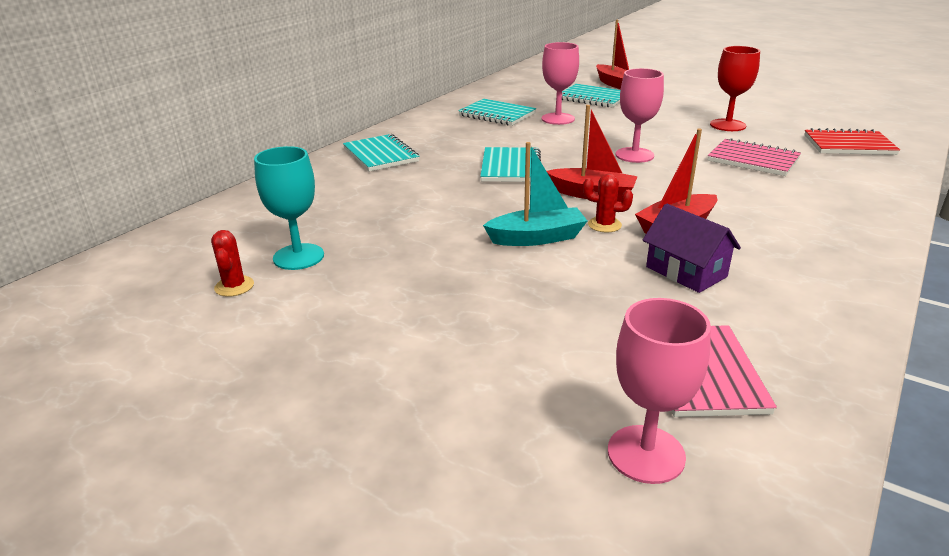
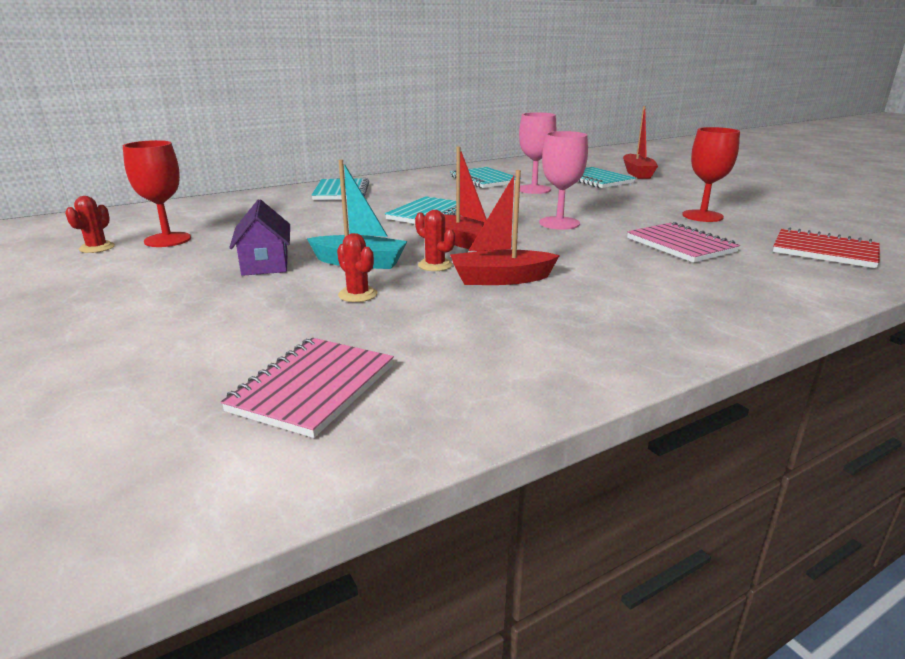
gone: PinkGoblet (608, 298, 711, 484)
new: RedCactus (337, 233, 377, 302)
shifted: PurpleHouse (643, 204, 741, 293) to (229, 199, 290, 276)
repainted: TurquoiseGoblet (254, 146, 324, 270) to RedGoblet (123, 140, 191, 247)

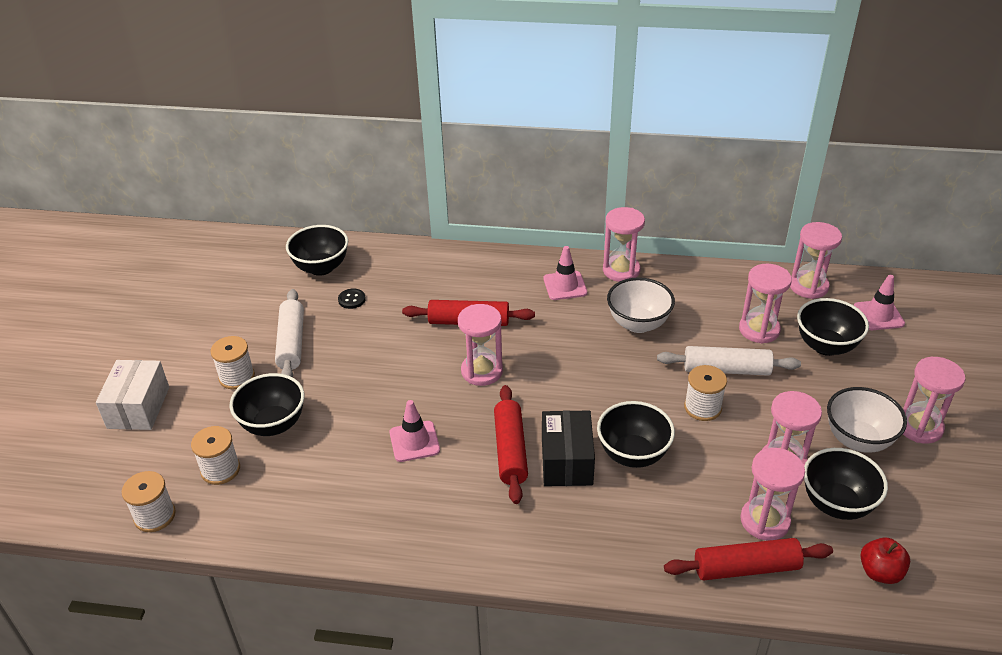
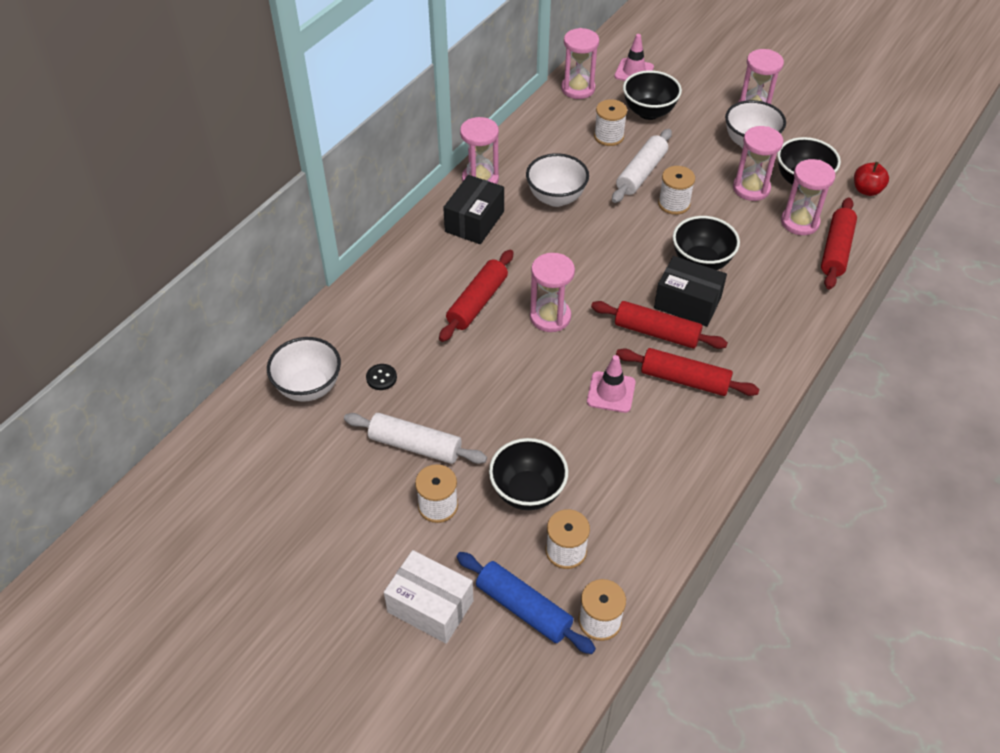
new: RedRollingPin (616, 348, 759, 396); BlueRollingPin (457, 552, 596, 654)
swapped: PinkTrafficCone (543, 246, 587, 300) to BlackBox (443, 175, 504, 244); PinkHourglass (739, 264, 792, 344) to WhiteSpool (594, 99, 627, 146)
repainted: BlackBowl (286, 225, 348, 276) to WhiteBowl (267, 337, 341, 402)

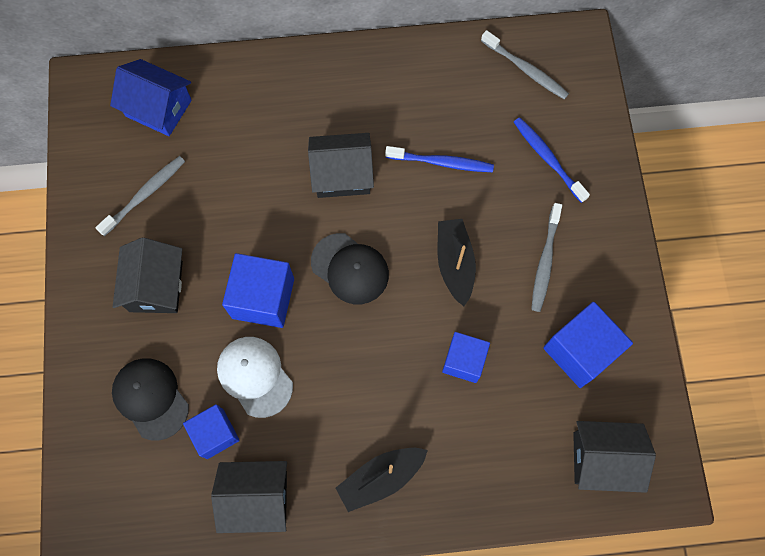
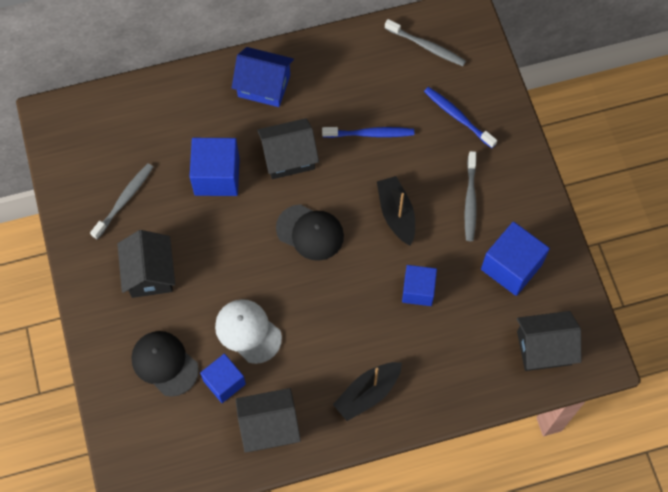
shifted: BlueHouse (110, 59, 192, 136) to (232, 47, 294, 107); BlueCube (222, 253, 294, 328) to (190, 138, 240, 196)

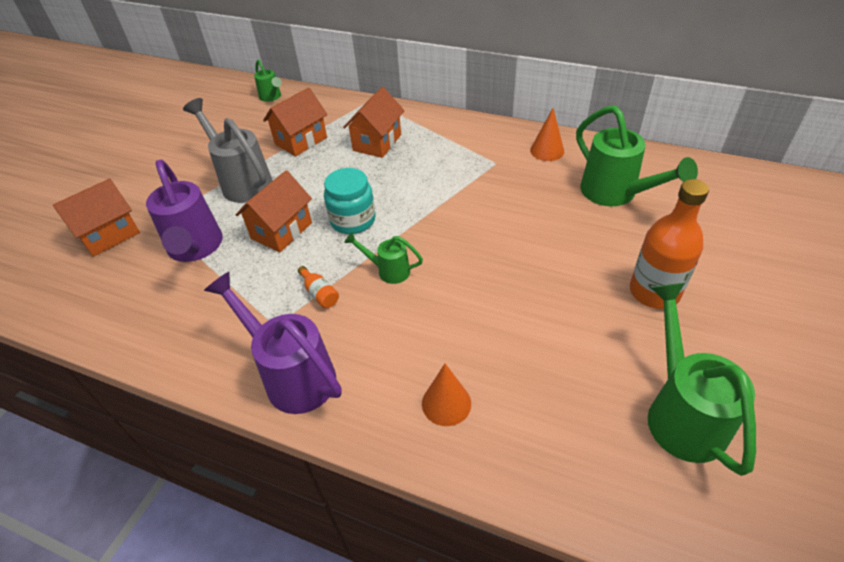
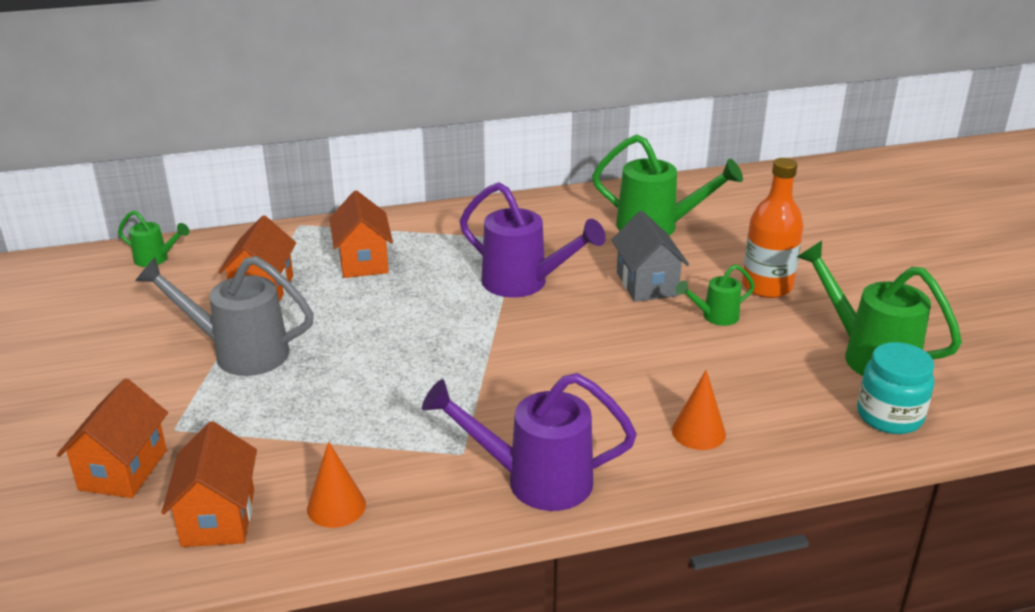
gone: OrangeBottle (298, 266, 339, 308)
new: GreyHouse (611, 211, 689, 302)
shifted: OrangeCone (530, 108, 564, 161) to (307, 441, 366, 528); PurpleWateringCan (146, 160, 223, 262) to (460, 182, 606, 297); TurquoiseJar (324, 168, 376, 234) to (857, 342, 934, 434); OrangeHouse (236, 170, 312, 252) to (162, 421, 257, 547); GreenWateringCan (344, 232, 423, 284) to (676, 264, 755, 326)

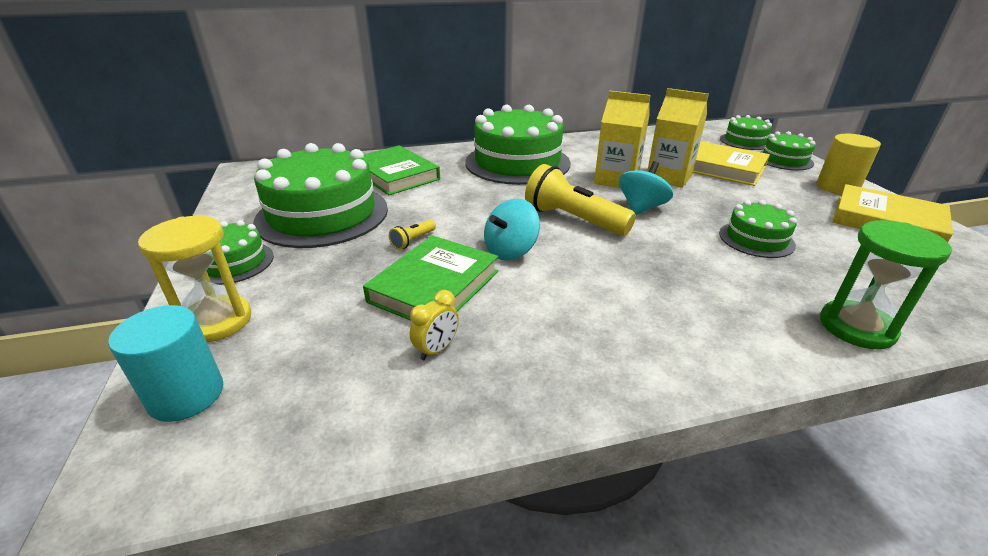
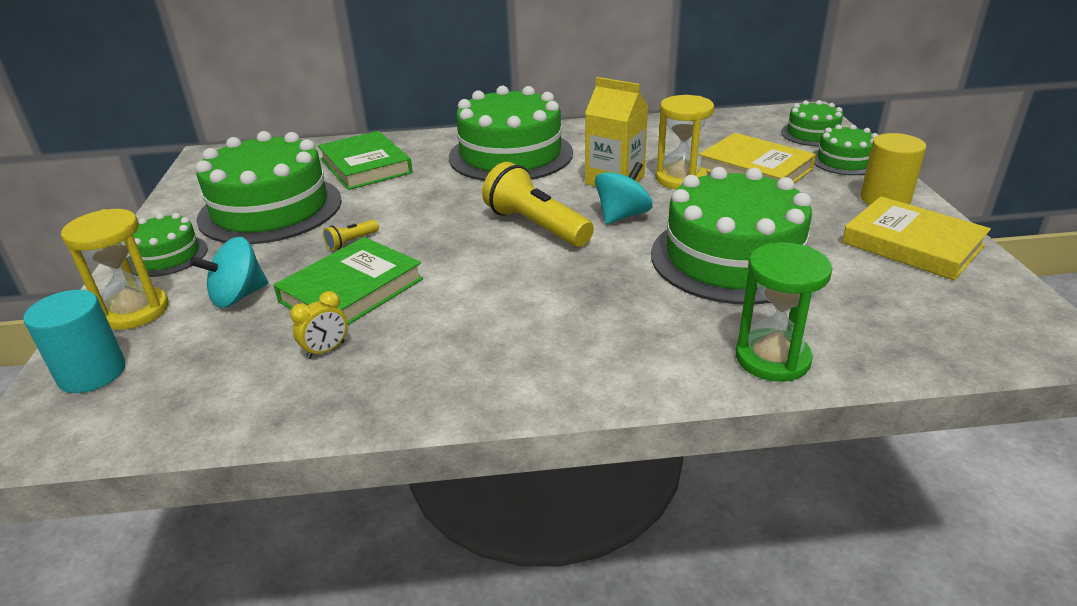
shifted: TurquoiseSpinningTop (484, 199, 540, 261) to (190, 237, 269, 308)
swapped: YellowCarton (647, 88, 709, 188) to YellowHourglass (656, 95, 714, 189)
scaled: GreenCake (719, 200, 797, 258) = (651, 167, 812, 304) x2.00

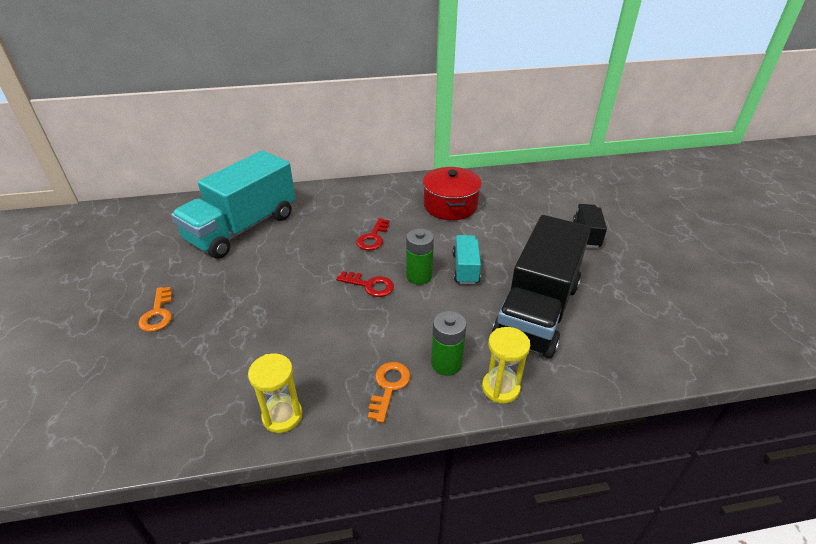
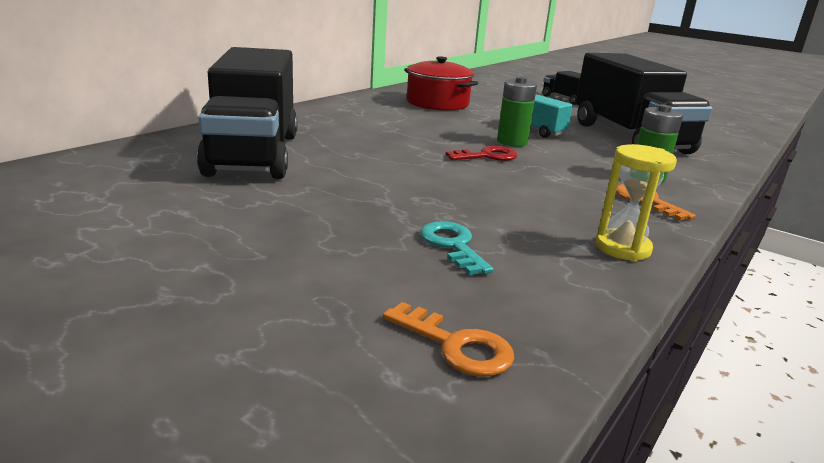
gone: RedKey (356, 218, 389, 250); YellowHourglass (482, 327, 530, 404)
new: TurquoiseKey (420, 221, 493, 275)
shifted: OrangeKey (138, 287, 172, 332) to (383, 302, 515, 377)
repainted: TurquoiseTruck (171, 151, 296, 258) to BlackTruck (197, 47, 298, 179)

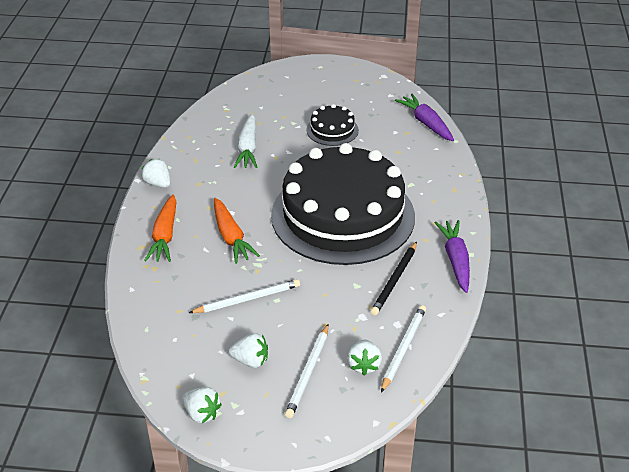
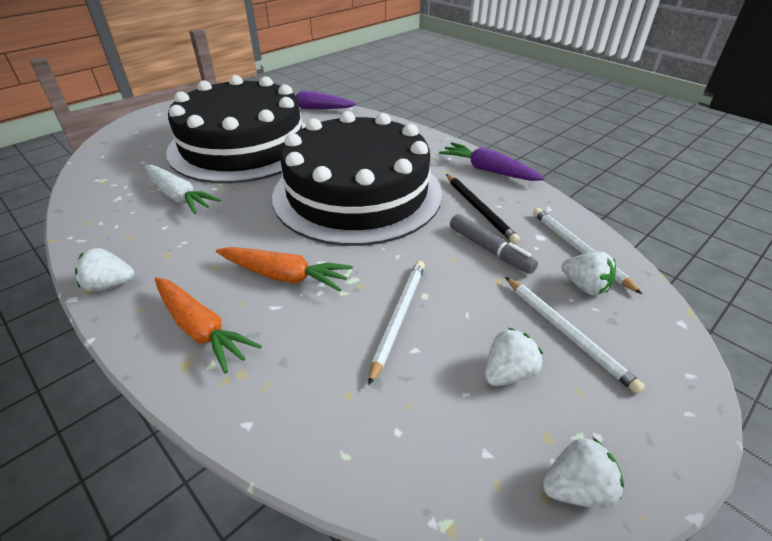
new: GreyMarker (450, 214, 538, 274)
scaled: BlackCake (306, 104, 359, 146) = (166, 75, 306, 184) x2.46

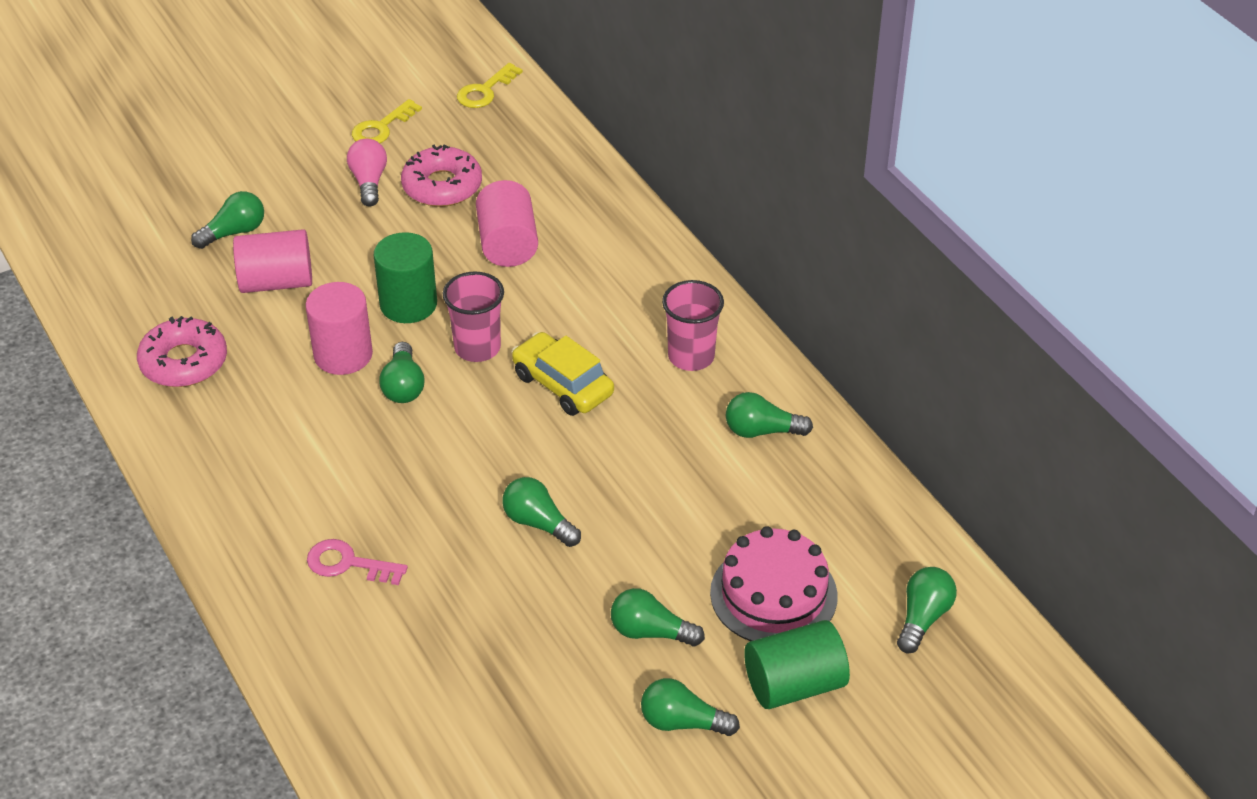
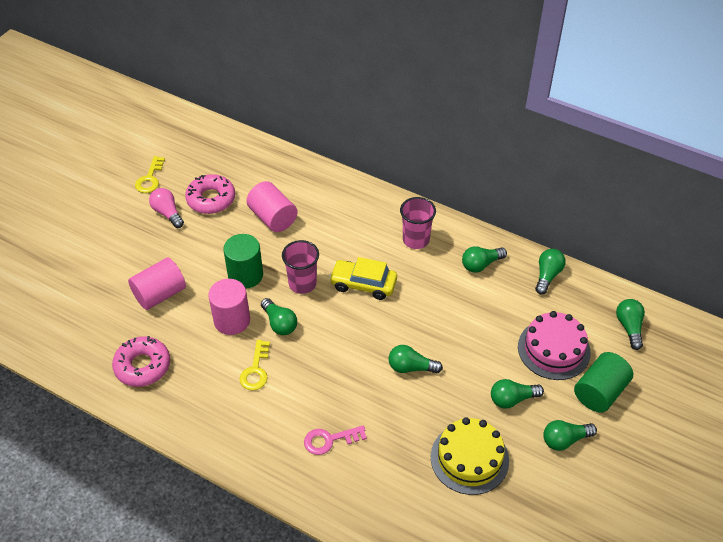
new: YellowCake (431, 417, 509, 495)
shifted: YellowKey (457, 63, 523, 108) to (239, 340, 270, 390); GreenLightBulb (191, 191, 264, 249) to (535, 249, 566, 295)

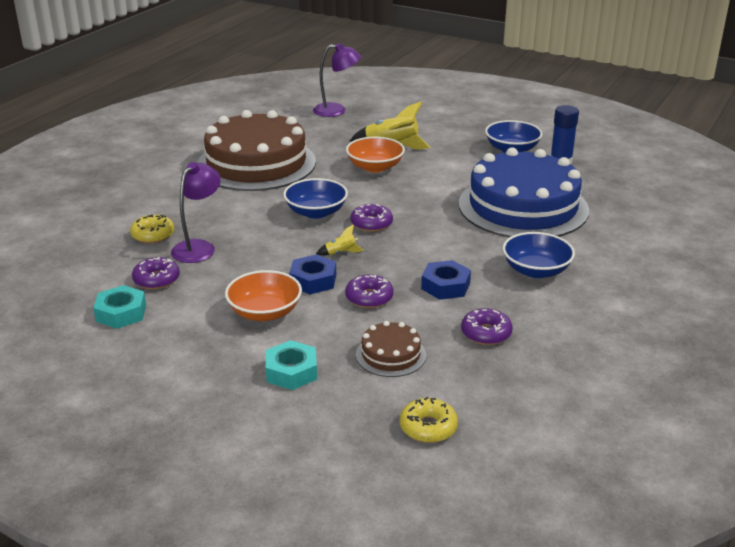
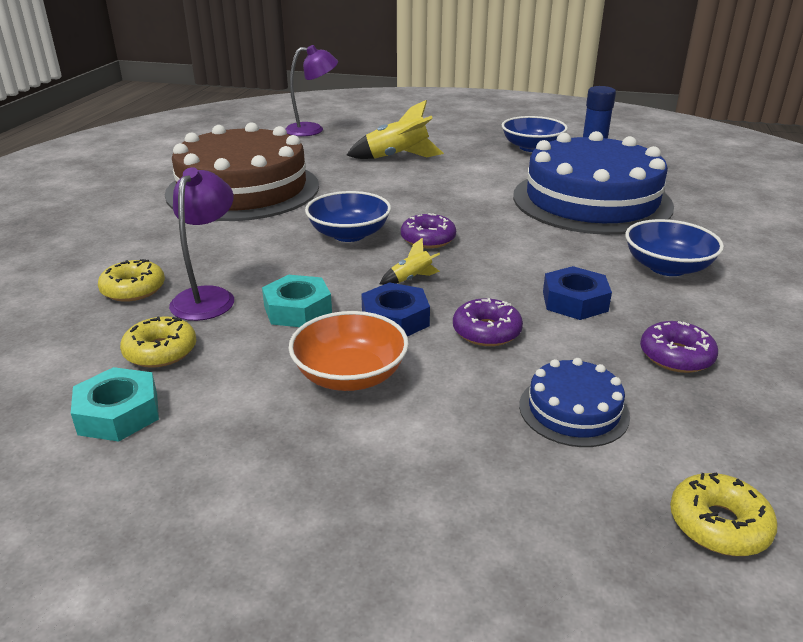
gone: OrangeBowl (346, 137, 405, 173)
shifted: TurquoiseNut (266, 340, 317, 390) to (262, 275, 332, 327)
repainted: PurpleDonut (132, 257, 180, 289) to YellowDonut (120, 316, 196, 368); BrownCake (356, 321, 426, 377) to BlueCake (519, 358, 630, 447)

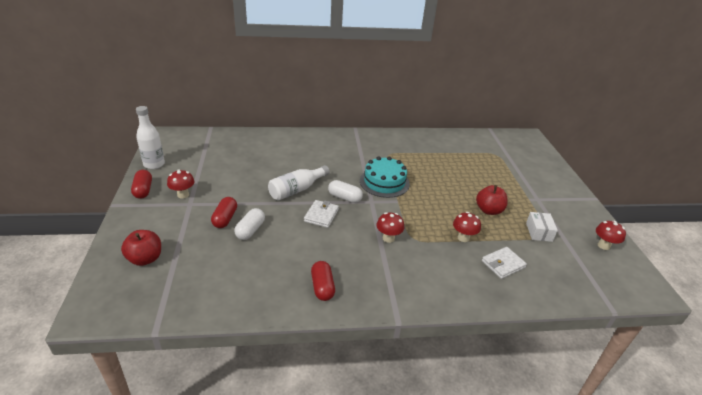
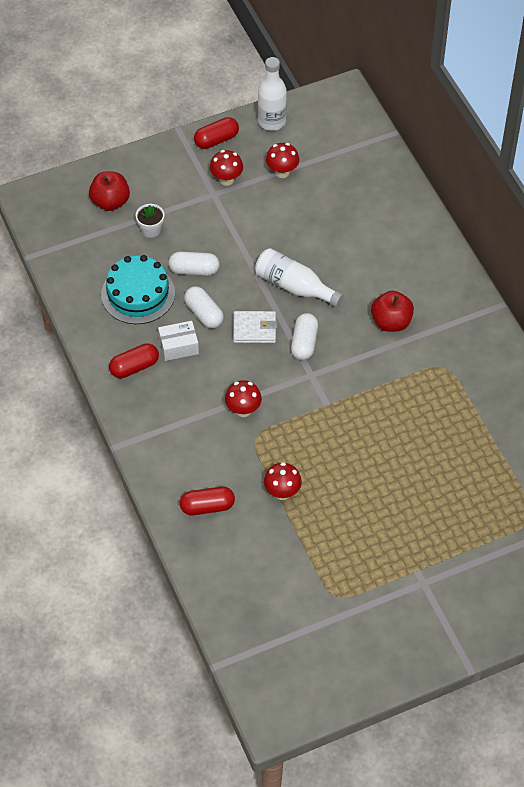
gone: WhiteWallet (482, 247, 527, 279)
new: WhiteFlowerPot (136, 204, 164, 238); WhiteCapsule (184, 286, 224, 328)
shifted: TurquoiseCake (360, 156, 410, 198) to (101, 255, 175, 324); RedApple (476, 185, 508, 215) to (371, 291, 414, 332); RedCapsule (211, 197, 237, 228) to (180, 487, 235, 515); WhiteBox (526, 212, 558, 242) to (158, 321, 199, 361); RedMushroom (596, 221, 626, 250) to (266, 143, 299, 178)

